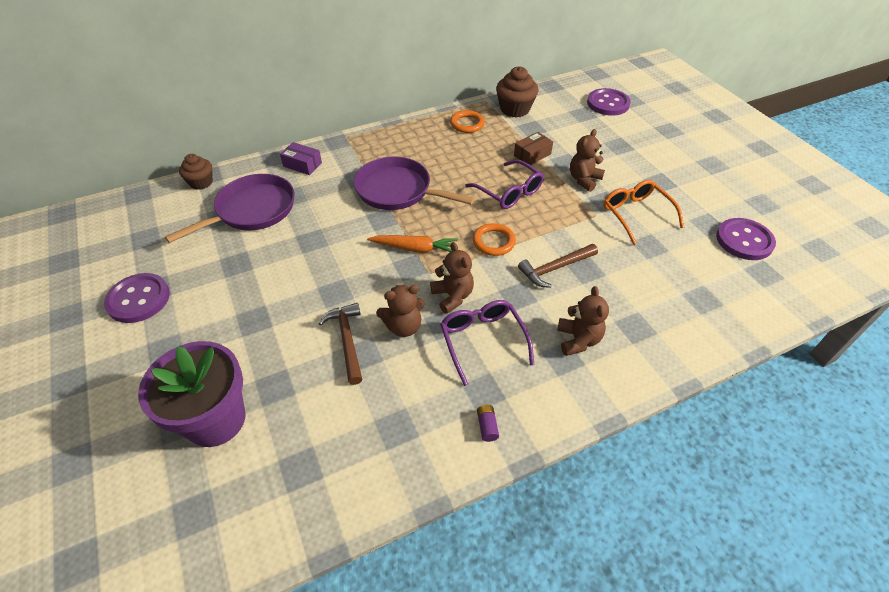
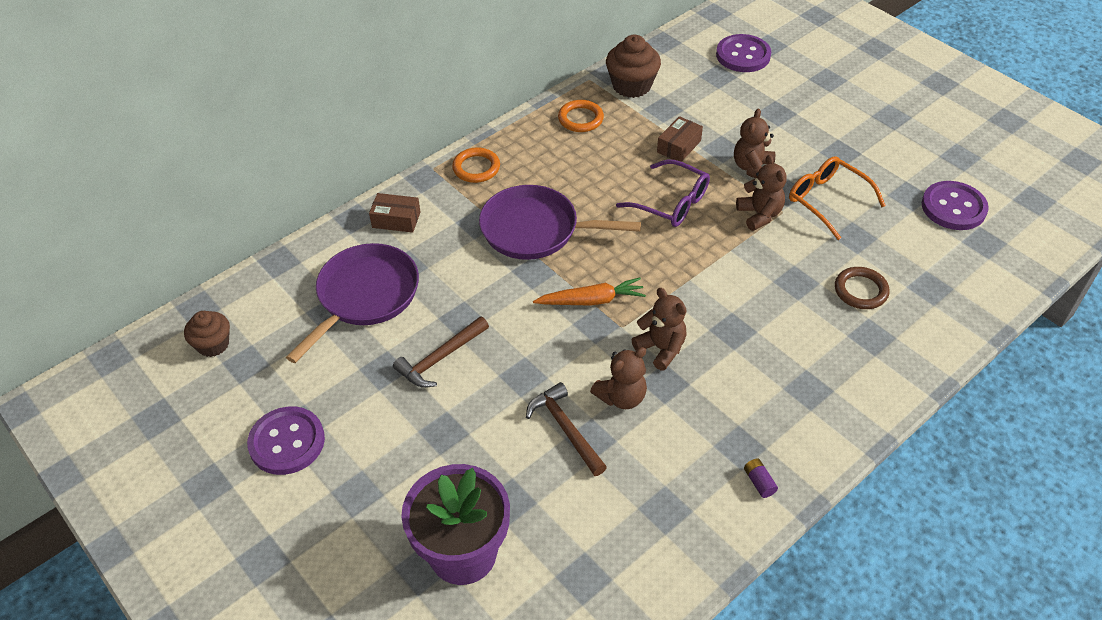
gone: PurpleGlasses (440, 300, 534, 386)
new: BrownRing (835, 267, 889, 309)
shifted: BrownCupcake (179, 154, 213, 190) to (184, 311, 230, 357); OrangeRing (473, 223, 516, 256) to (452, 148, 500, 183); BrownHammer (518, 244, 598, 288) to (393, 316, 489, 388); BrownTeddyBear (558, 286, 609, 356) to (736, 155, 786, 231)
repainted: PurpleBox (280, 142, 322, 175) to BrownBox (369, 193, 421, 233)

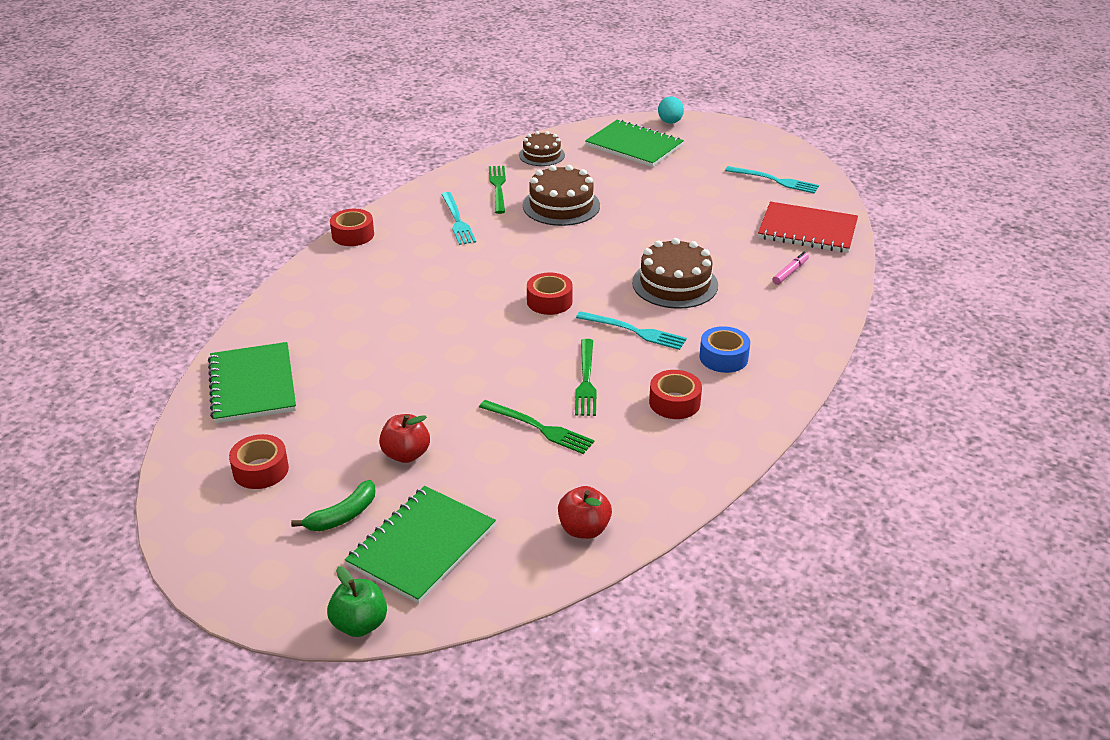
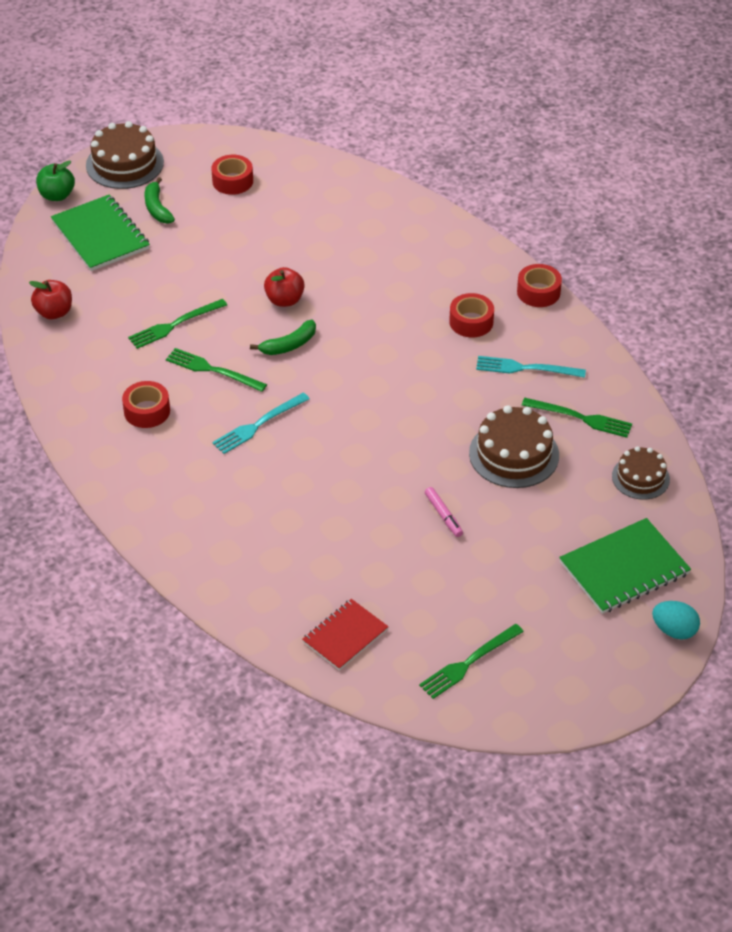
gone: BlueTape (699, 326, 750, 373); GreenNotebook (208, 342, 296, 423)
new: GreenBanana (250, 320, 316, 355)
shifted: BrownCake (632, 238, 718, 309) to (86, 121, 164, 189); PinkMarker (772, 252, 809, 285) to (425, 487, 463, 537); RedTape (527, 273, 573, 315) to (449, 293, 494, 338); RedApple (379, 414, 430, 463) to (264, 267, 305, 307)
repainted: TurquoiseFork (725, 166, 819, 194) to GreenFork (419, 624, 524, 699)
scaled: RedNotebook (758, 202, 858, 253) = (302, 599, 389, 670) x0.65

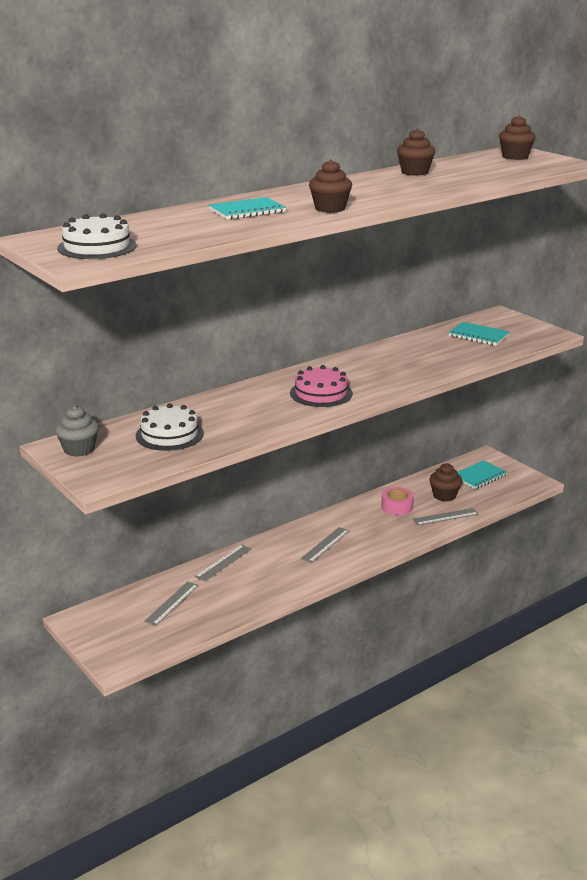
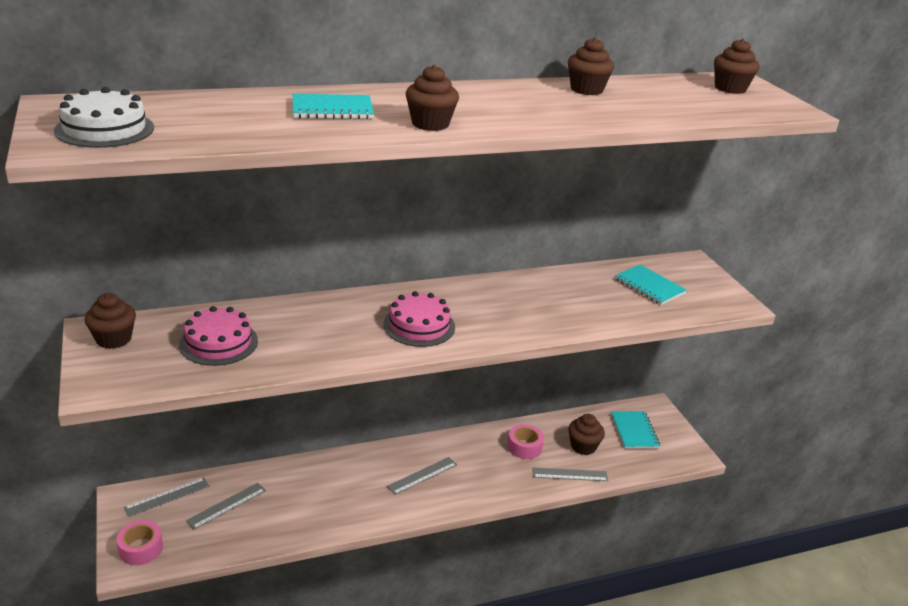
new: PinkTape (117, 520, 163, 565)
shifted: GreyRuler (195, 545, 251, 582) to (124, 477, 209, 517)
repainted: WhiteCake (136, 403, 204, 451) to PinkCake (179, 306, 258, 366); GreyCupcake (55, 405, 99, 457) to BrownCupcake (84, 293, 136, 349)
rotated: TurquoiseNotebook (458, 460, 507, 489) = (611, 411, 660, 449) 75 degrees counterclockwise

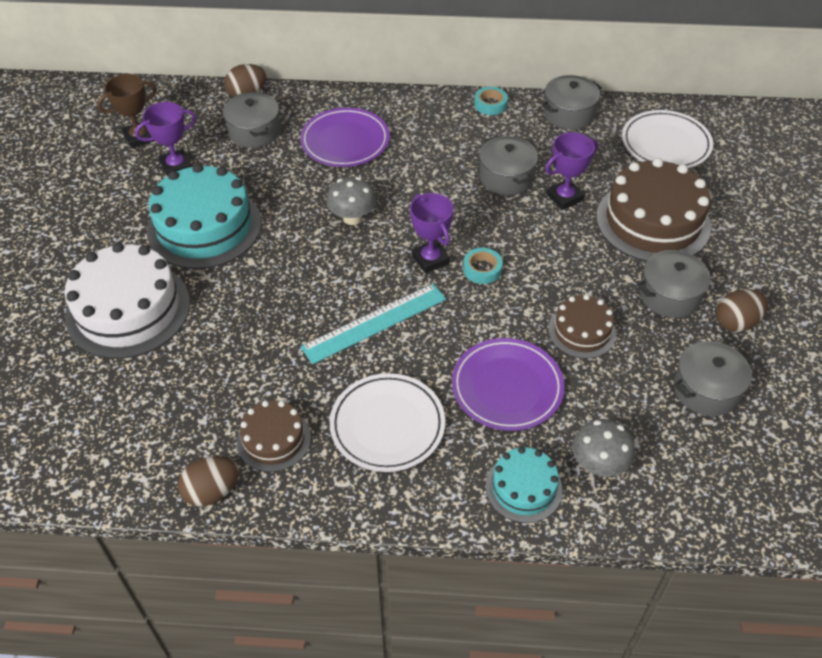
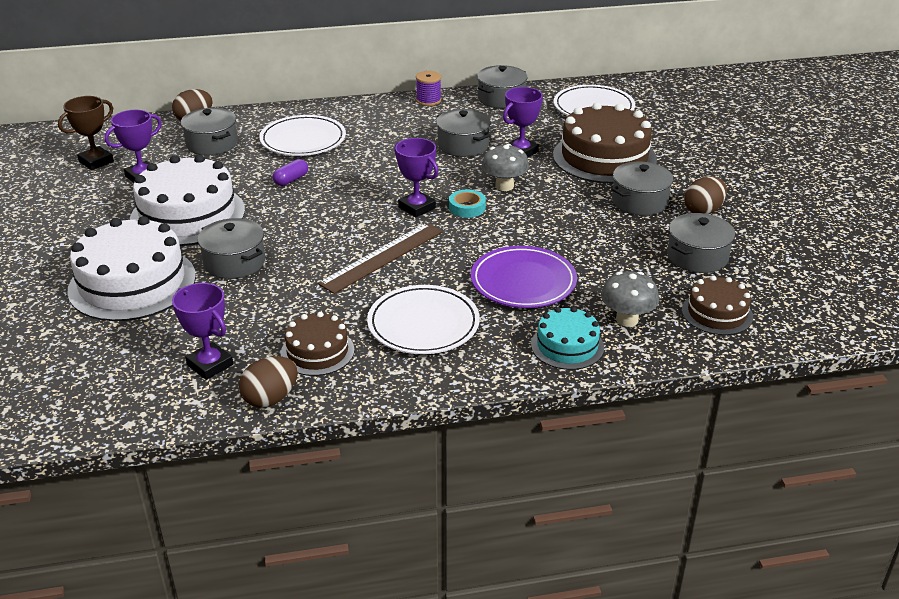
new: PurpleCapsule (273, 159, 308, 186); GreyPot (198, 218, 265, 279); PurpleTrophy (172, 283, 233, 380)
shifted: GreyMushroom (326, 177, 376, 225) to (482, 144, 529, 191); BrownCake (548, 294, 616, 359) to (682, 275, 753, 335)
swapped: TurquoiseTape (474, 87, 508, 115) to PurpleSpool (416, 71, 441, 106)
repainted: PurplePlate (300, 108, 390, 167) to WhitePlate (259, 115, 346, 156); TurquoiseCake (147, 164, 262, 269) to WhiteCake (130, 155, 245, 246); TurquoiseRuler (301, 284, 446, 364) to BrownRuler (318, 223, 443, 294)

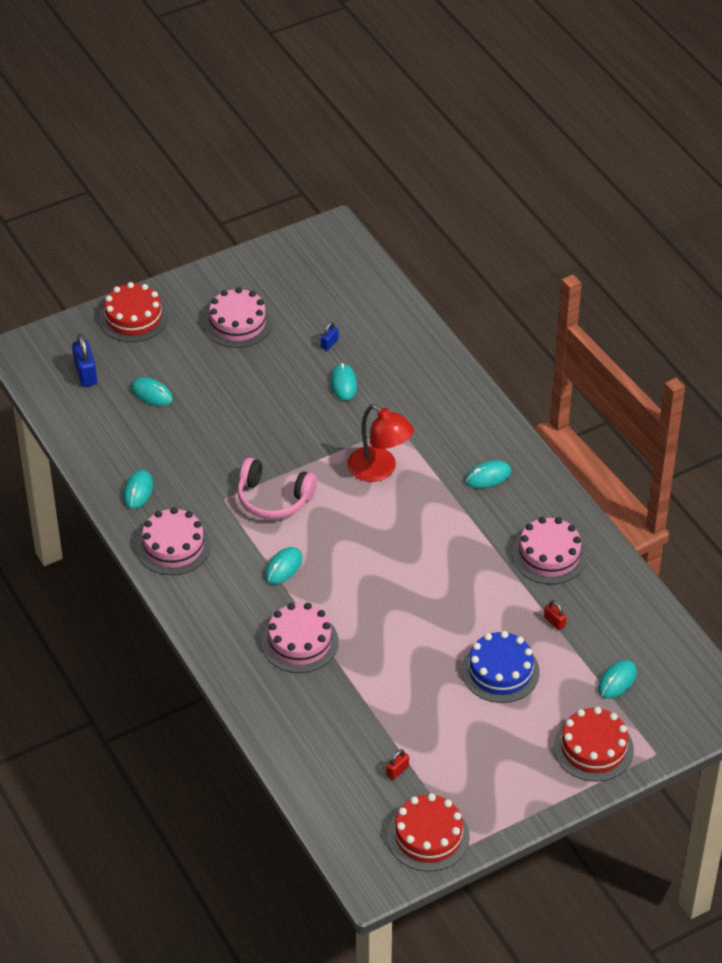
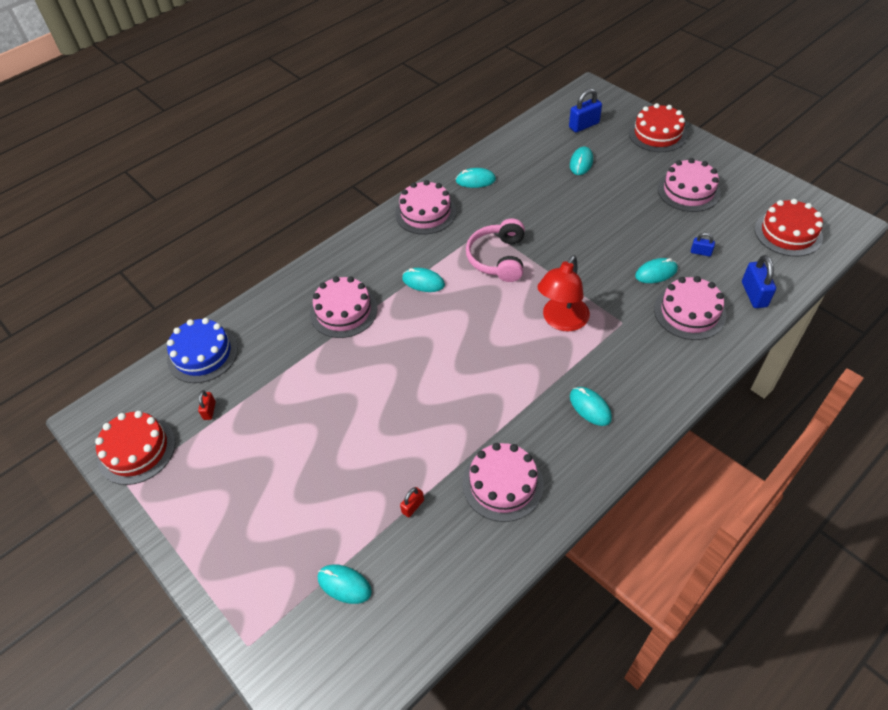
new: BluePadlock (742, 255, 776, 308); PinkCake (654, 276, 726, 340)
shifted: BlueCake (462, 631, 540, 703) to (167, 318, 238, 383); RedCake (554, 707, 634, 782) to (755, 199, 823, 256)
rotated: RedPadlock (386, 749, 409, 780) = (198, 390, 216, 420) 60 degrees clockwise

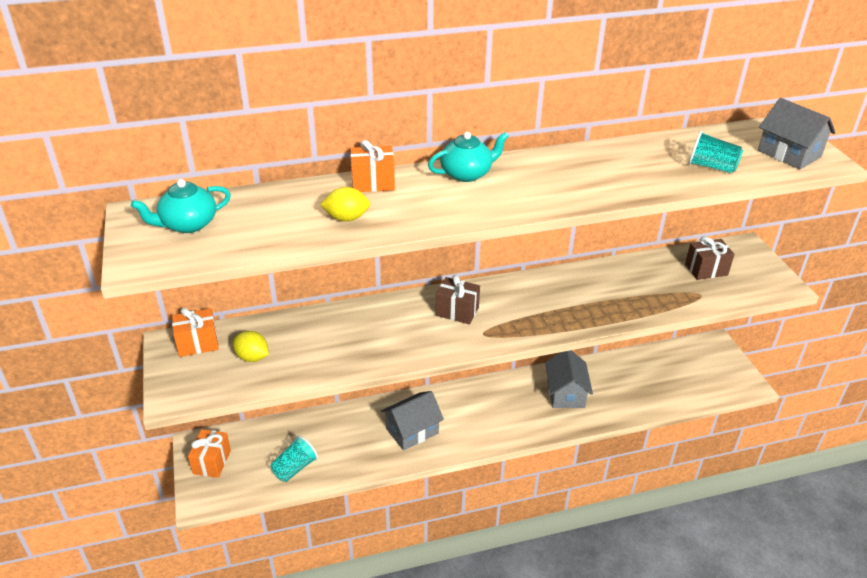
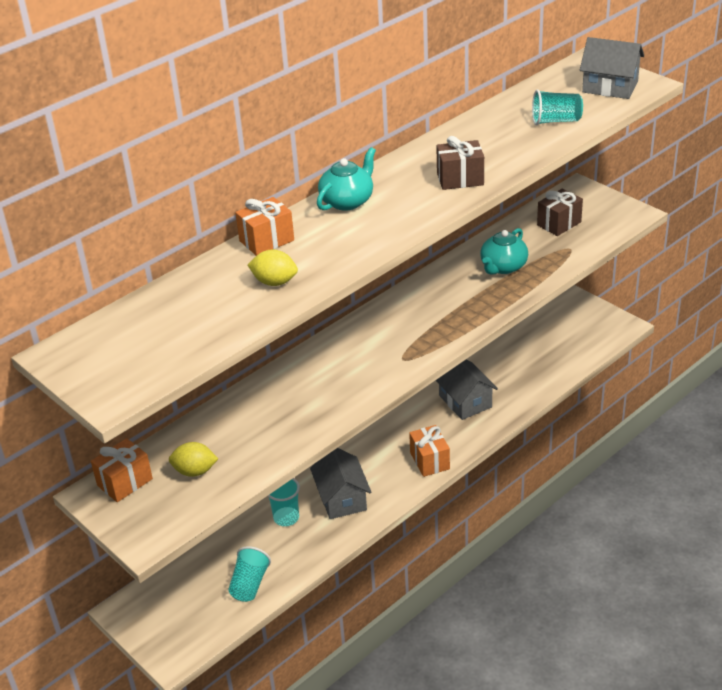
new: TurquoiseCup (268, 478, 300, 526)
shifted: TurquoiseTeapot (131, 179, 231, 233) to (480, 228, 528, 275); BrownGift (435, 275, 480, 324) to (436, 136, 484, 190); OrangeGift (188, 429, 231, 478) to (409, 425, 450, 477)
rotated: YellowLemon (320, 187, 370, 222) = (248, 249, 298, 286) 45 degrees clockwise; GreyHouse (381, 391, 444, 451) = (310, 448, 372, 519) 45 degrees counterclockwise

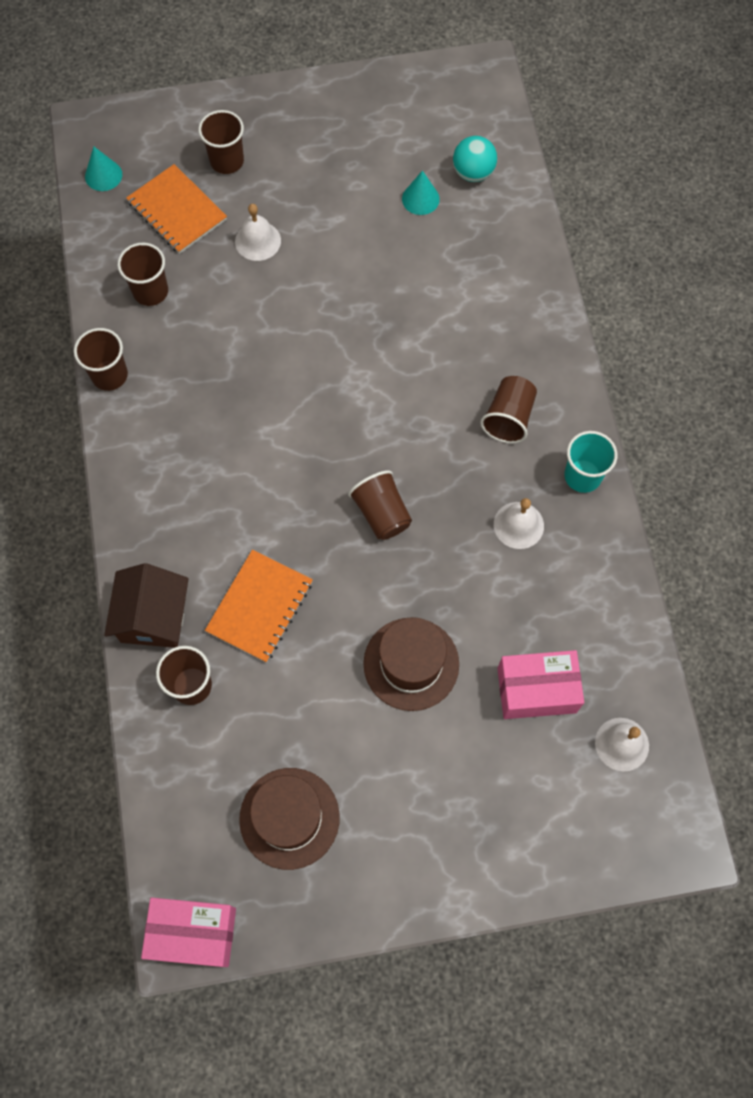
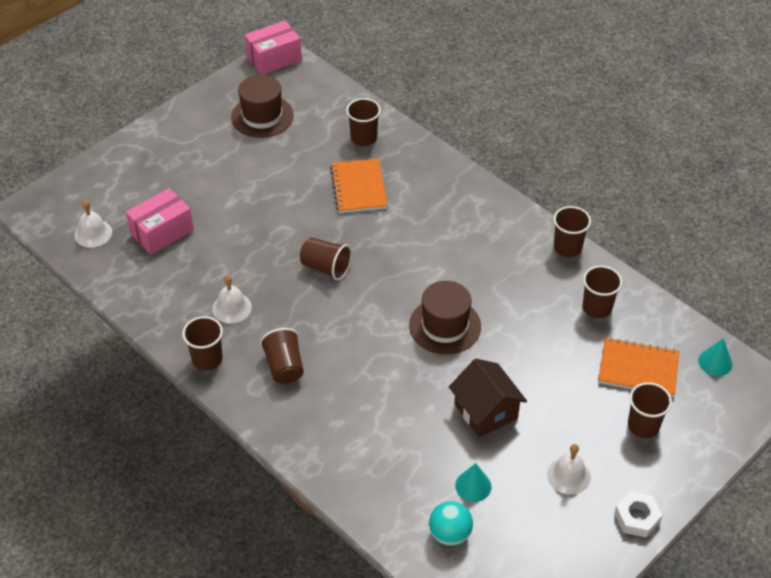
new: WhiteNut (614, 491, 663, 538)
shifted: WhiteBell (235, 204, 281, 261) to (547, 444, 591, 495); BrownHouse (104, 563, 189, 648) to (449, 359, 527, 437); BrownHat (363, 617, 459, 711) to (409, 281, 481, 355)
repainted: TurquoiseCup (564, 431, 617, 493) to BrownCup (182, 316, 223, 370)

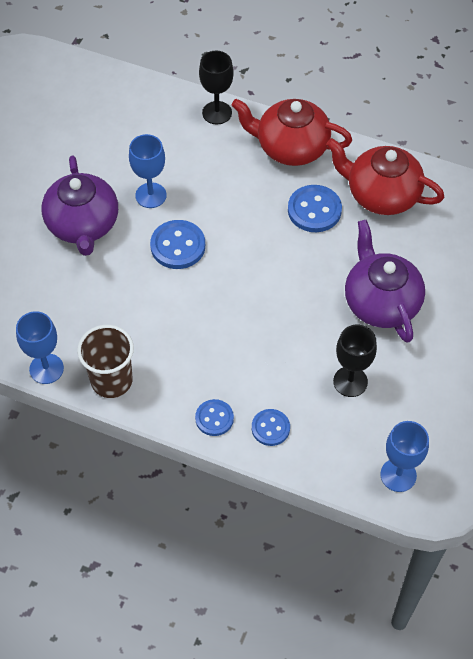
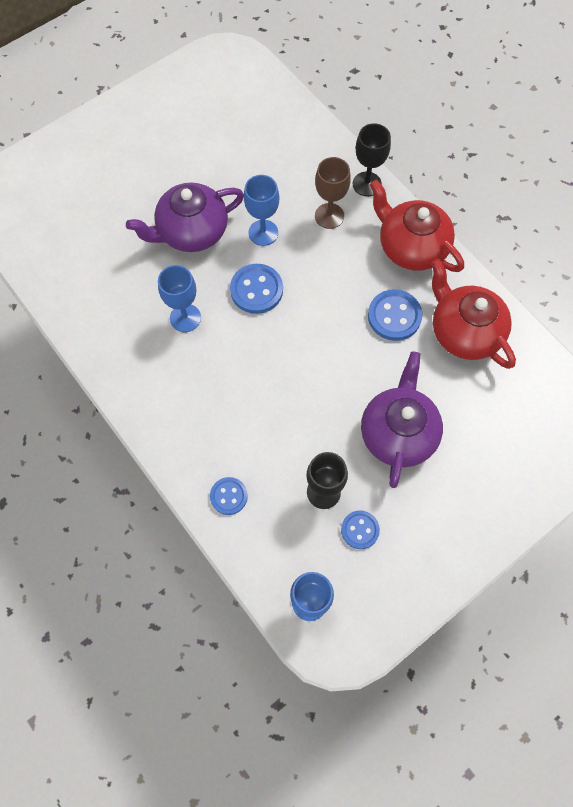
gone: BrownCup (77, 325, 134, 398)
new: BrownGoblet (315, 157, 351, 229)
shifted: BlueGoblet (16, 311, 64, 384) to (158, 265, 201, 332); BlueButton (195, 399, 234, 436) to (341, 510, 380, 549)
rotated: PurpleTeapot (42, 156, 118, 256) = (126, 183, 244, 252) 45 degrees clockwise

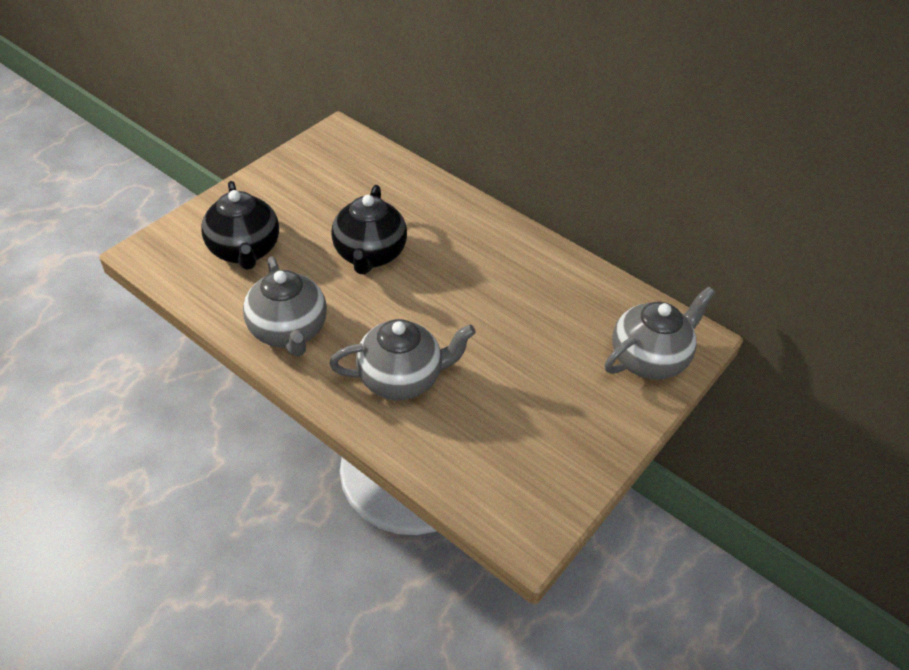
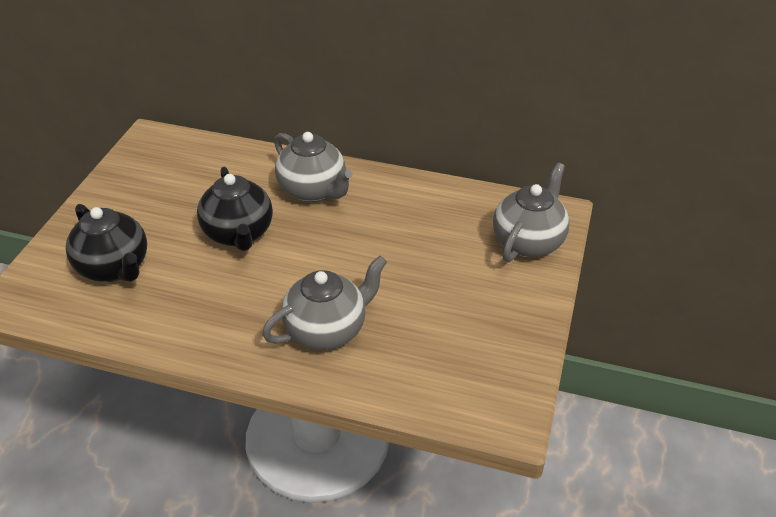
shifted: GreyTeapot (243, 256, 327, 356) to (274, 132, 353, 202)

